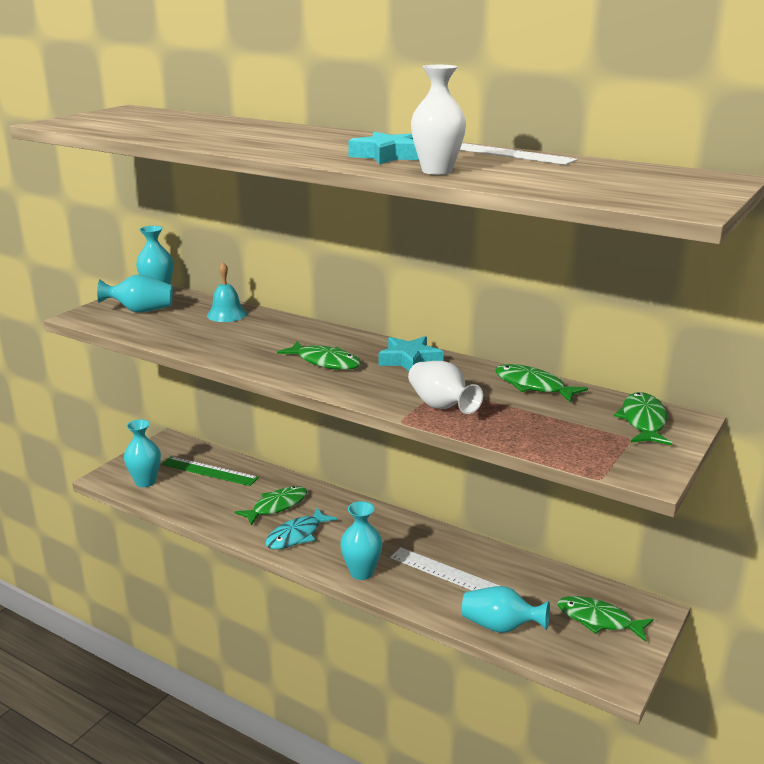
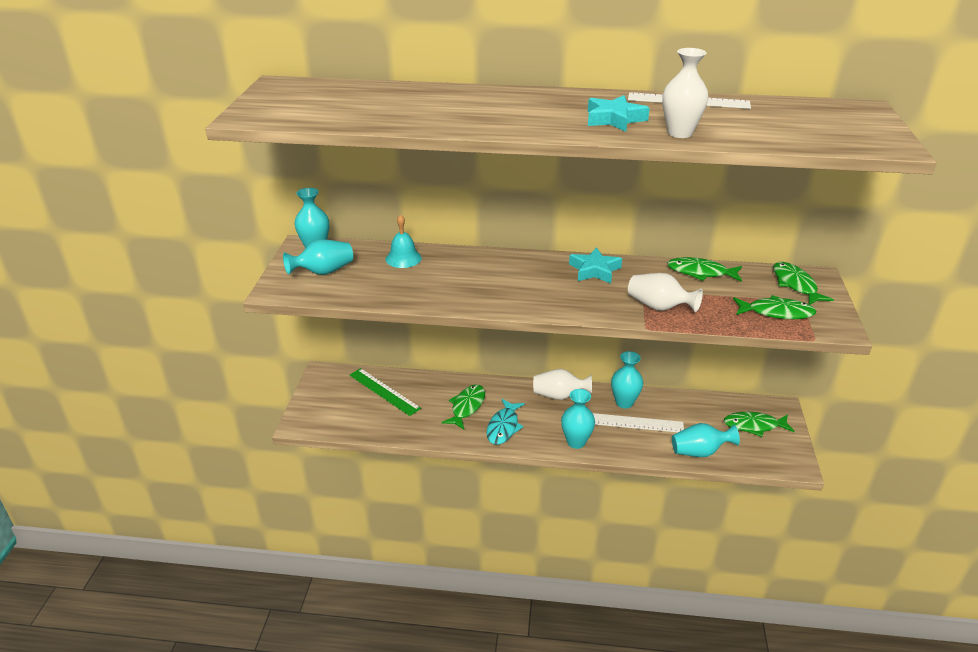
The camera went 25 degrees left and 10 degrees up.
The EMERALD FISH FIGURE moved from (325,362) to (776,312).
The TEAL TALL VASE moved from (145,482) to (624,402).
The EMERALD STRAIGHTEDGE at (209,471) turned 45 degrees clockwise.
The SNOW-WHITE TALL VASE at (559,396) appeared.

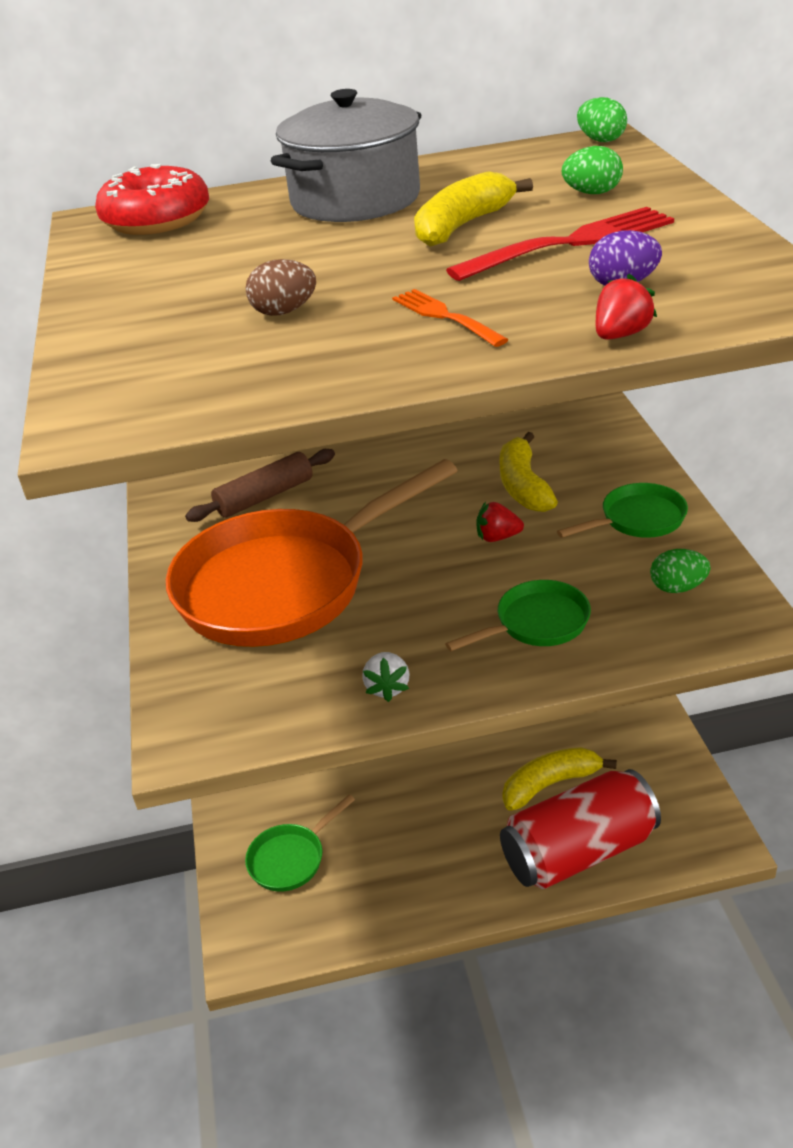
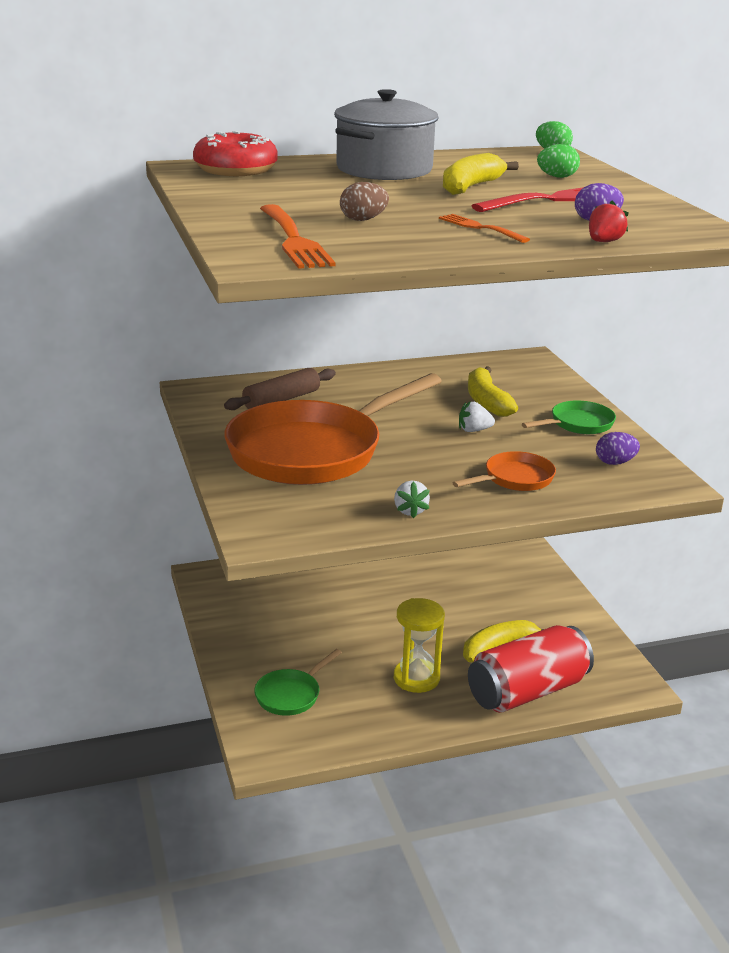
The camera went 10 degrees left and 10 degrees down.
The CRIMSON STRAWBERRY at (497,537) became the SNOW-WHITE STRAWBERRY at (474,430).
The EMERALD TOY EGG at (677,587) became the ROYAL PURPLE TOY EGG at (615,462).
The EMERALD SKILLET at (537,623) became the ORANGE SKILLET at (515,479).
The ORANGE TABLE FORK at (293,239) appeared.
The BRIGHT YELLOW SAND TIMER at (416,678) appeared.

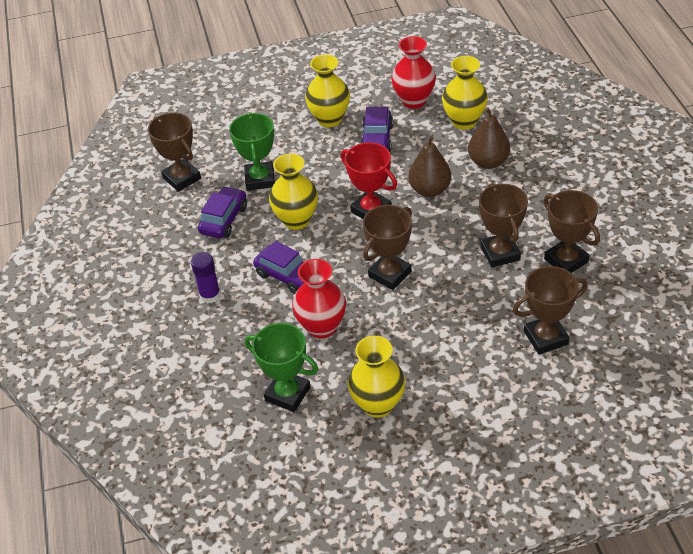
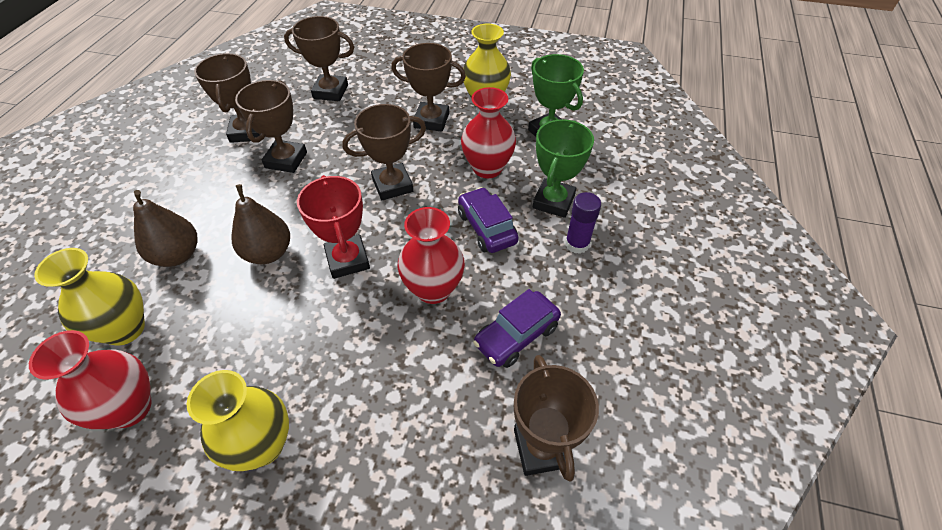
The camera went 155 degrees left and 5 degrees up.
The ROYAL PURPLE AUTOMOBILE at (377,139) disappeared.
The EMERALD AWARD CUP moved from (260,179) to (553,201).
The BRIGHT YELLOW TALL VASE at (296,220) became the CRIMSON TALL VASE at (433,289).
The BROWN AWARD CUP at (431,120) appeared.

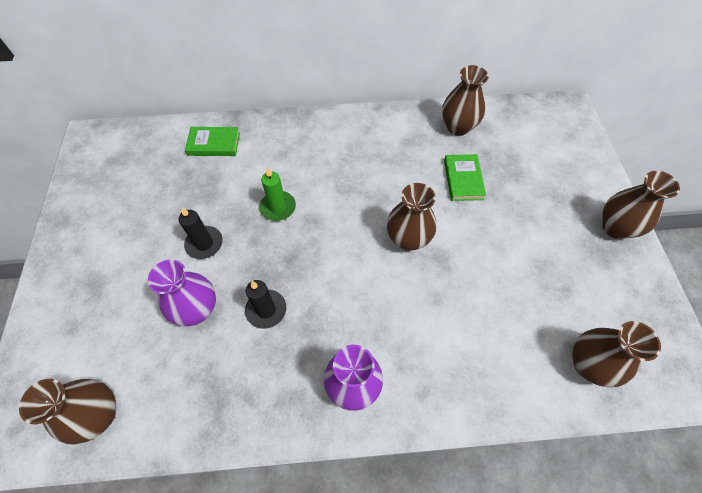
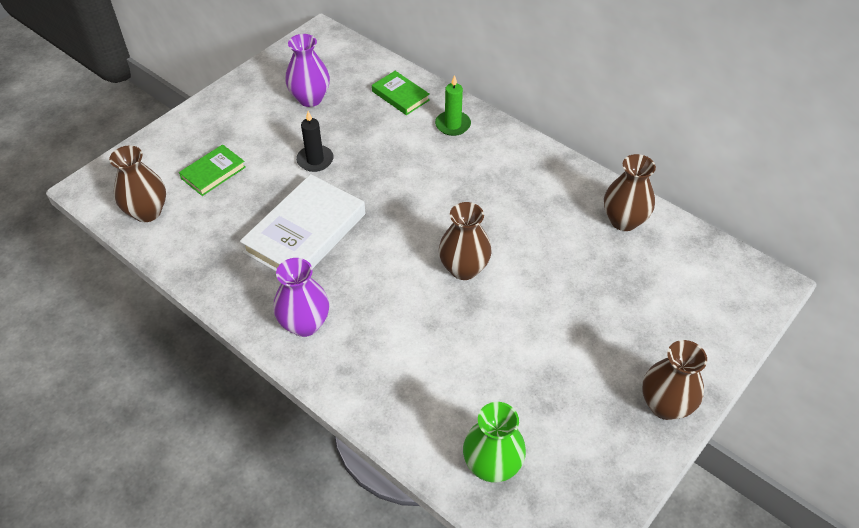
The camera went 45 degrees right and 10 degrees down.
The EMERALD HARDBACK moved from (463,179) to (213,173).
The EMERALD WAX CANDLE moved from (278,207) to (453,125).
The ROYAL PURPLE TALL VASE moved from (197,309) to (310,99).
The EBONY WAX CANDLE at (266,310) was replaced by the SNOW-WHITE HARDBACK at (305,233).
The BROWN TALL VASE at (588,364) became the EMERALD TALL VASE at (492,465).

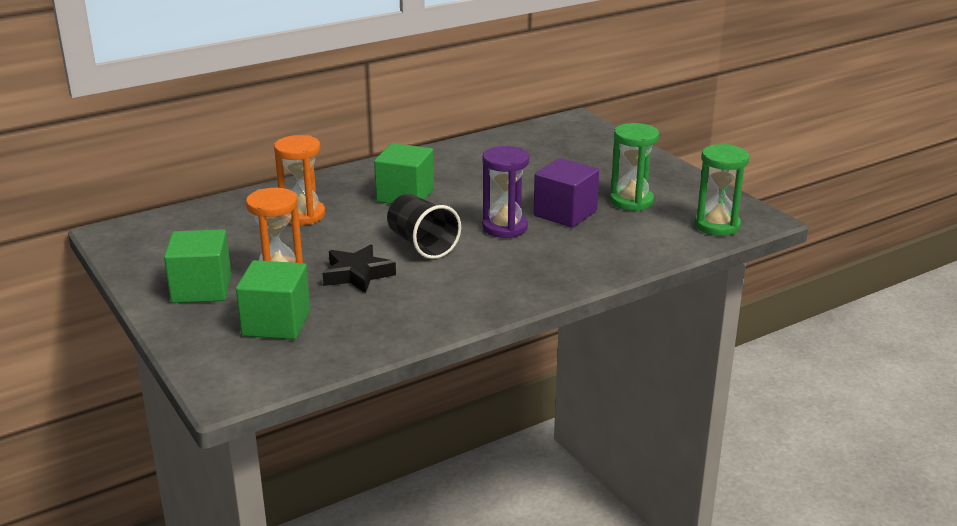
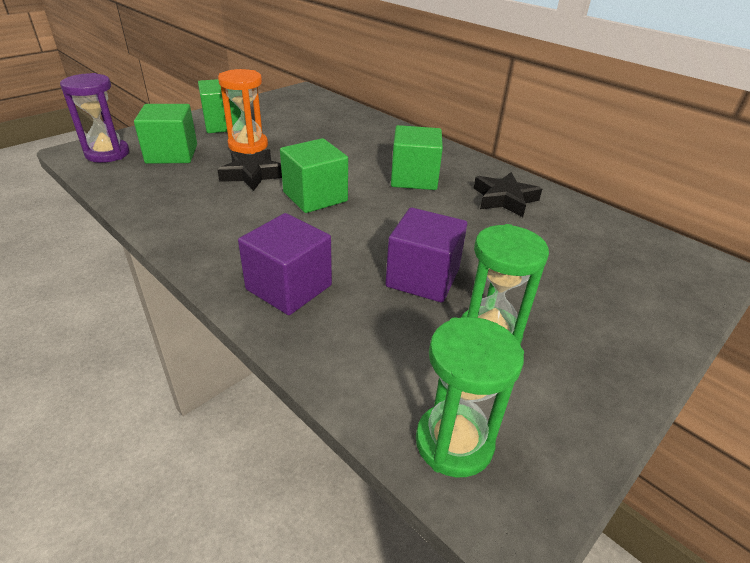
The camera went 75 degrees right and 10 degrees up.
The ORANGE SAND TIMER at (303,215) disappeared.
The ROYAL PURPLE SAND TIMER moved from (505,228) to (107,154).
The EBONY BEAKER at (422,244) was replaced by the EMERALD CUBE at (315,197).
The EBONY STAR at (504,199) appeared.
The ROYAL PURPLE CUBE at (289,287) appeared.

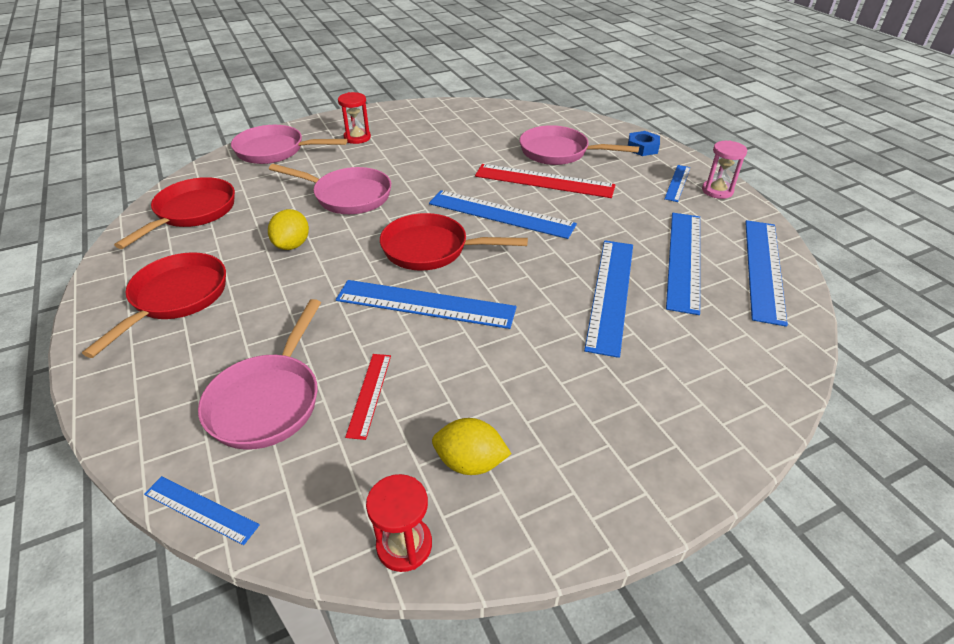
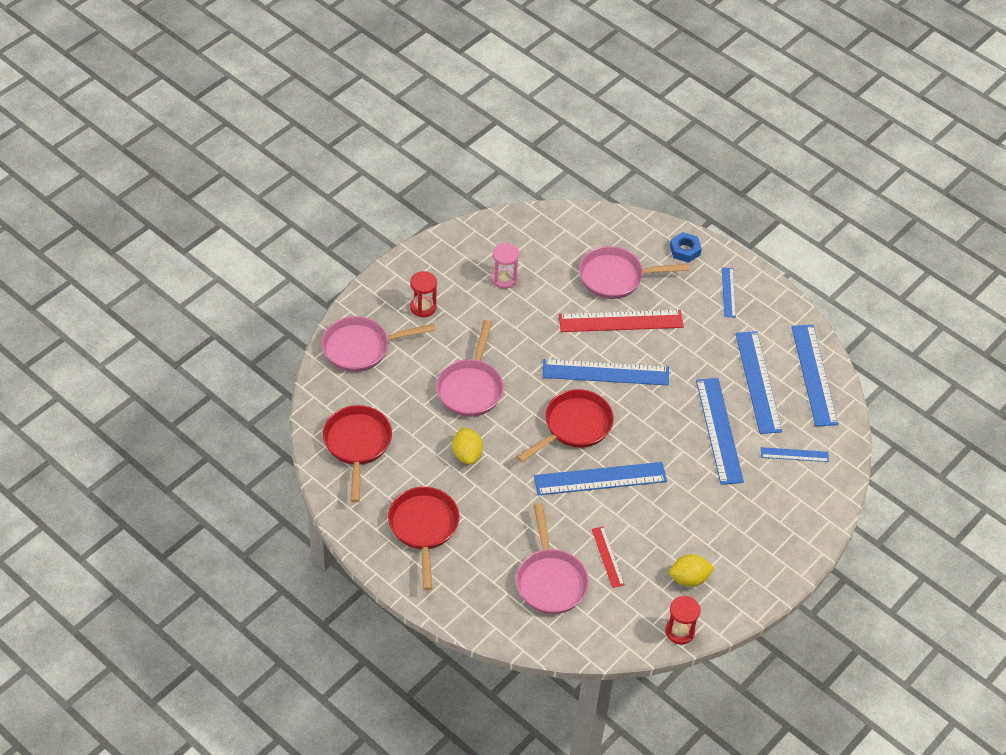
The camera went 25 degrees left and 10 degrees up.
The ROSE-PINK SAND TIMER moved from (717,191) to (504,279).
The ROSE-PINK SKILLET at (348,196) turned 105 degrees clockwise.
The CRIMSON SKILLET at (431,249) turned 150 degrees clockwise.
The ROYAL BLUE STRAIGHTEDGE moved from (201,509) to (794,454).

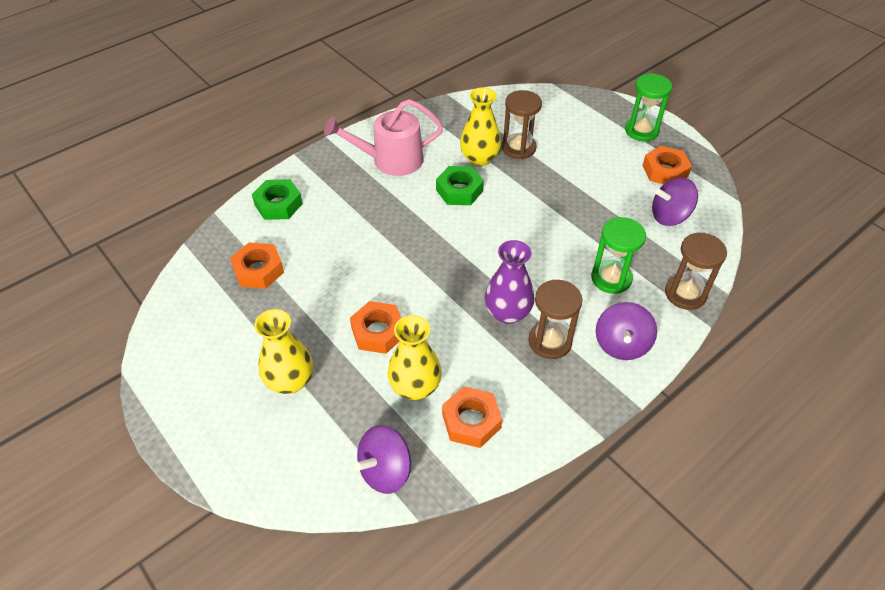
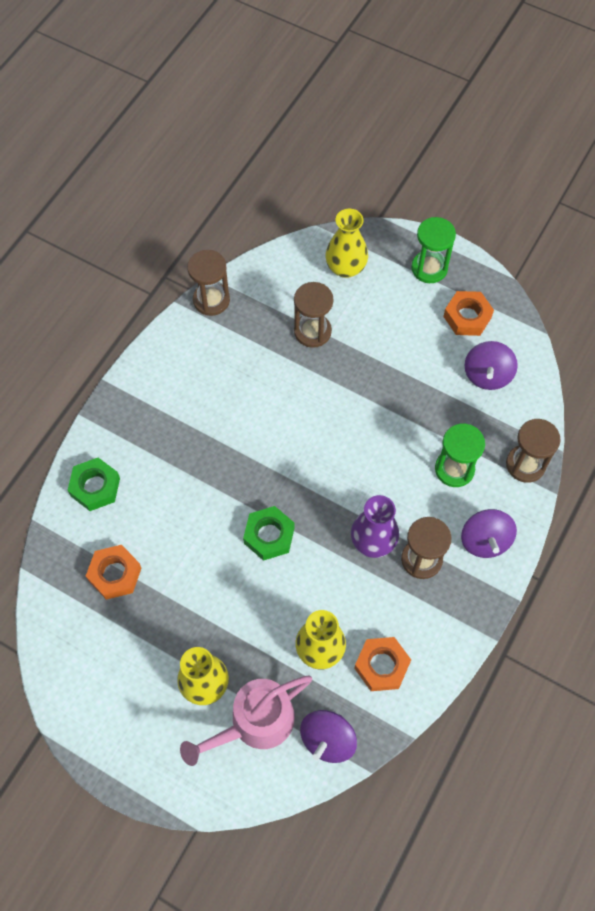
The camera went 20 degrees left and 15 degrees up.
The BRIGHT YELLOW TALL VASE moved from (479,158) to (345,268).
The ROSE-PINK WATERING CAN moved from (391,160) to (255,722).
The EMERALD HEXAGON NUT moved from (459,190) to (269,535).
The ROYAL PURPLE WHIRLIGIG at (669,216) turned 45 degrees counterclockwise.
The ORANGE HEXAGON NUT at (378,332) disappeared.
The BROWN SAND TIMER at (211,300) appeared.

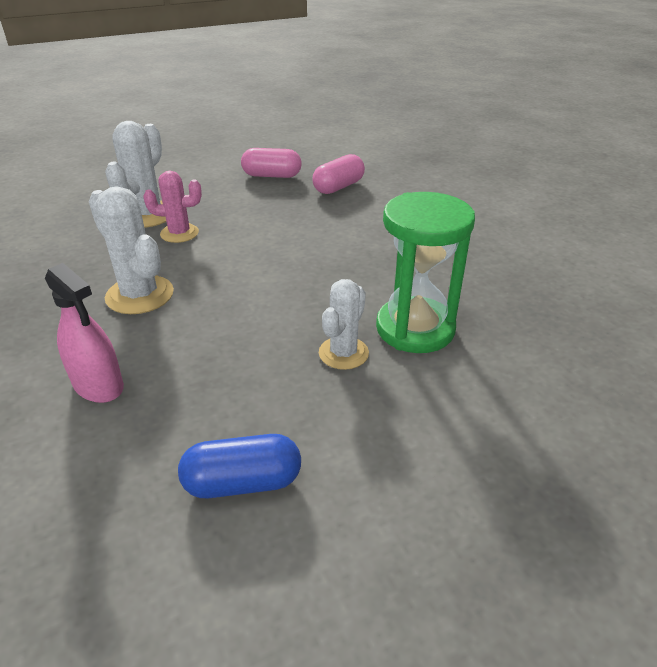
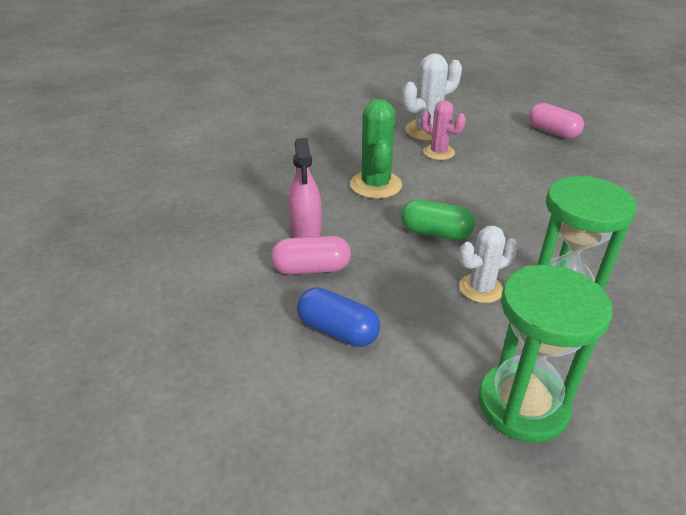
The camera went 40 degrees right and 0 degrees up.
The ROSE-PINK CAPSULE moved from (338,187) to (311,269).
The SNOW-WHITE SAGUARO CACTUS at (140,295) became the EMERALD SAGUARO CACTUS at (376,185).
The EMERALD CAPSULE at (435,233) appeared.
The EMERALD SAND TIMER at (522,405) appeared.

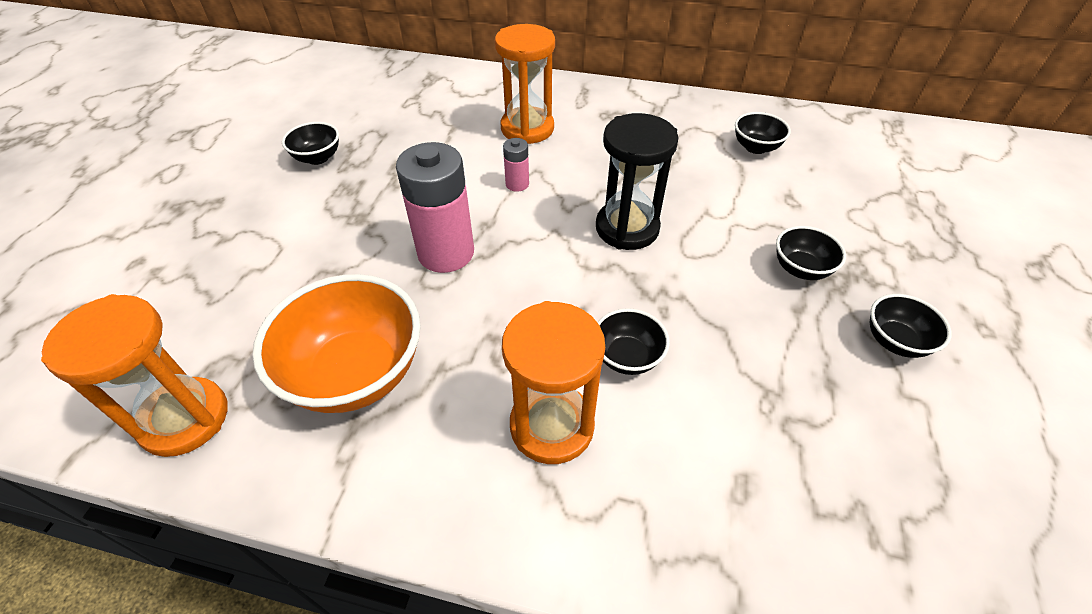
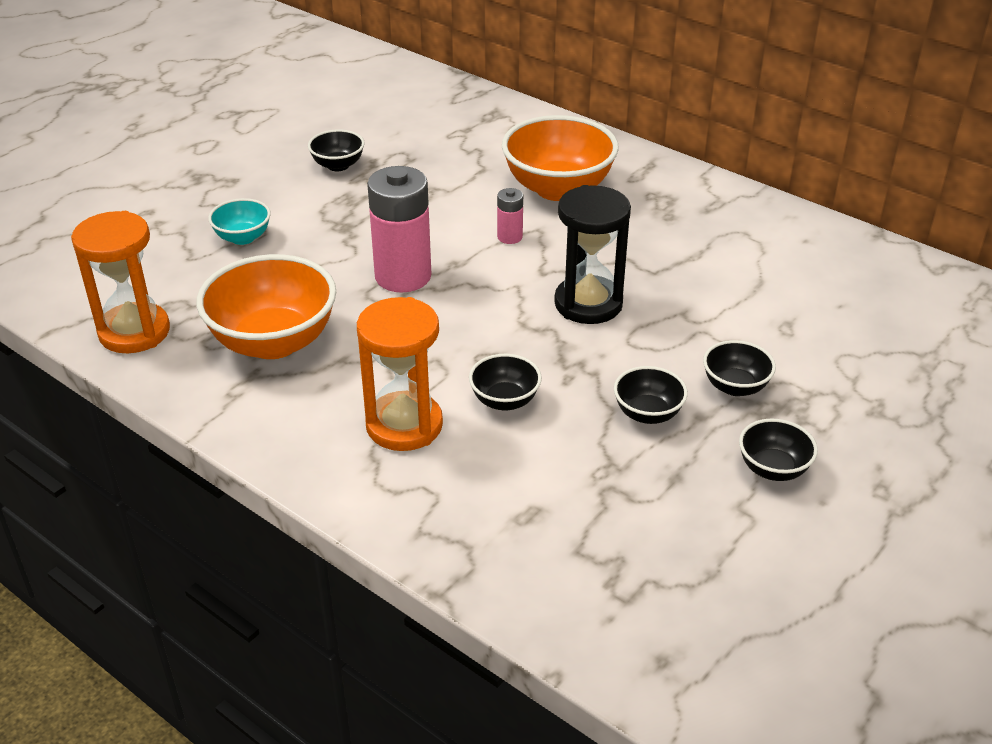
The camera went 25 degrees right and 10 degrees down.
The ORANGE SAND TIMER at (527,128) was replaced by the ORANGE SERVING BOWL at (558,188).
The EBONY SERVING BOWL moved from (755,147) to (647,414).
The TEAL SERVING BOWL at (243,237) appeared.

